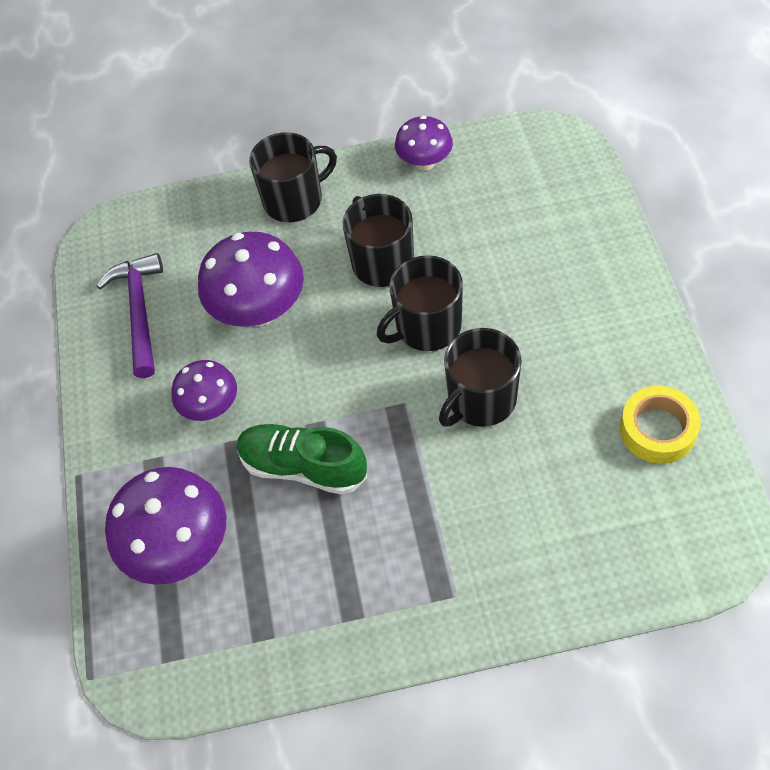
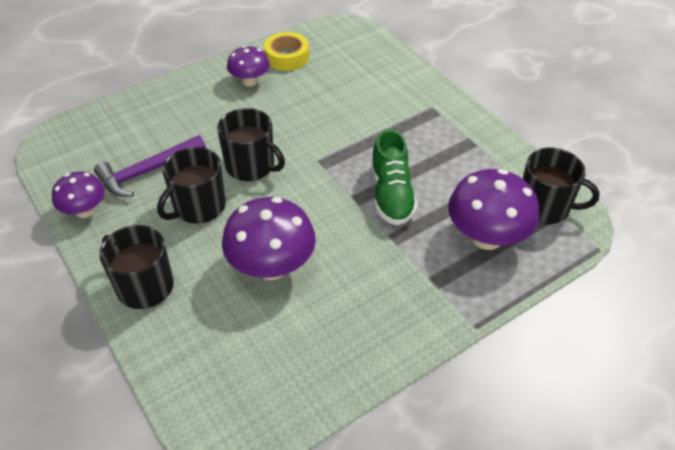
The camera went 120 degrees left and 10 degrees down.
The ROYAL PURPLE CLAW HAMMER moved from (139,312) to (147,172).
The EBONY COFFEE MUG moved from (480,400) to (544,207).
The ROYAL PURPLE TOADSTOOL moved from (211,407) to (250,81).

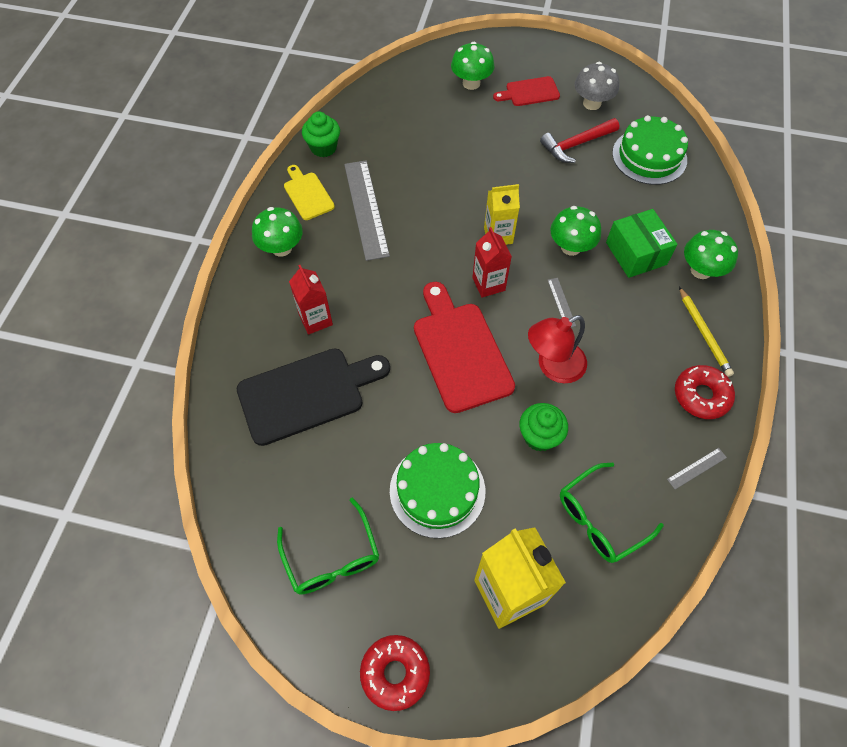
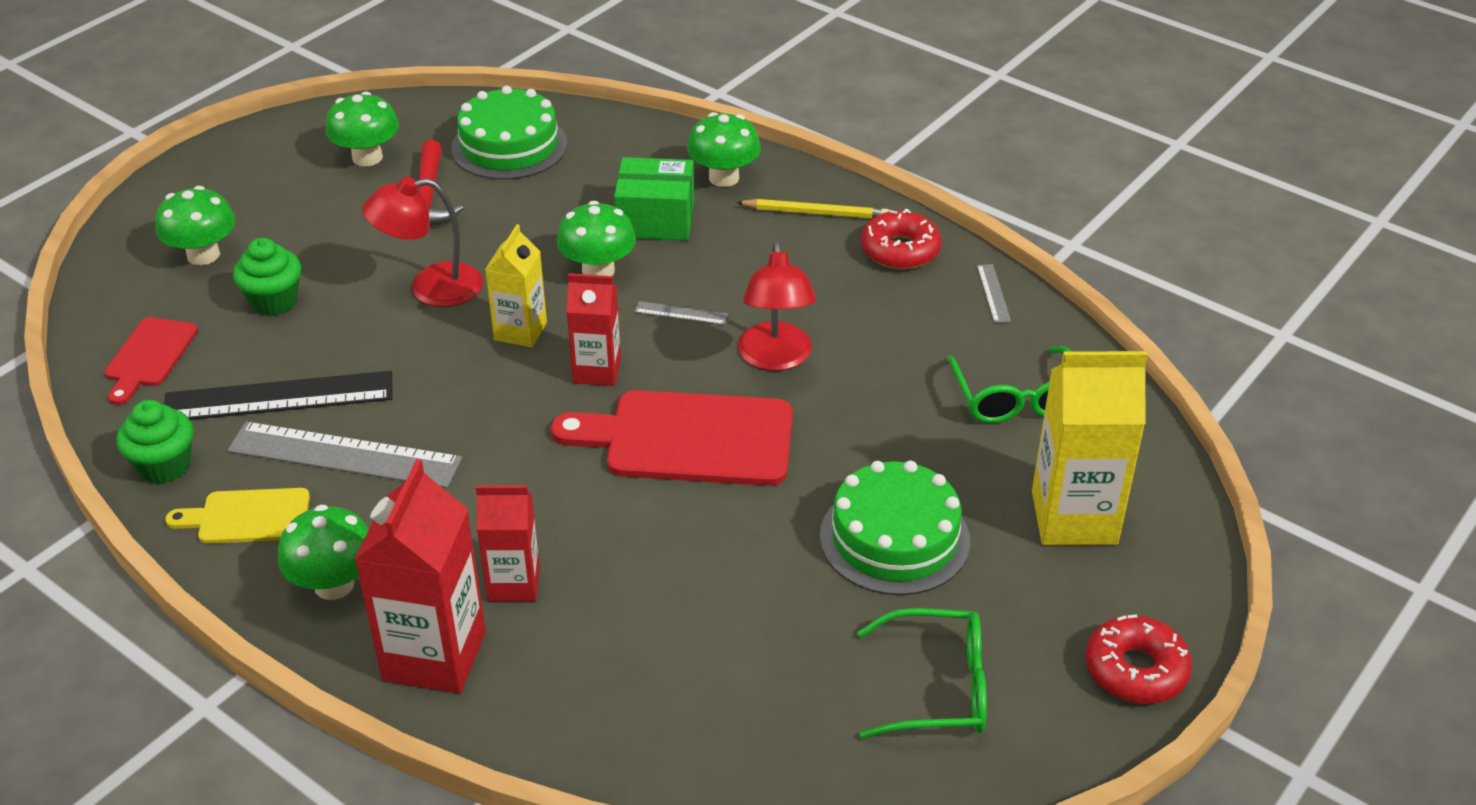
The camera went 65 degrees left and 20 degrees down.
The GREY TOADSTOOL at (592,103) became the EMERALD TOADSTOOL at (367,157).
The CRIMSON CHOPPING BOARD moved from (529,92) to (149,356).
The EBONY CHOPPING BOARD at (307,394) disappeared.
The EMERALD MUFFIN moved from (539,436) to (274,301).
The CRIMSON READING LAMP at (431,288) appeared.
The EBONY STRAIGHTEDGE at (279,397) appeared.
The CRIMSON JUICE CARTON at (434,656) appeared.

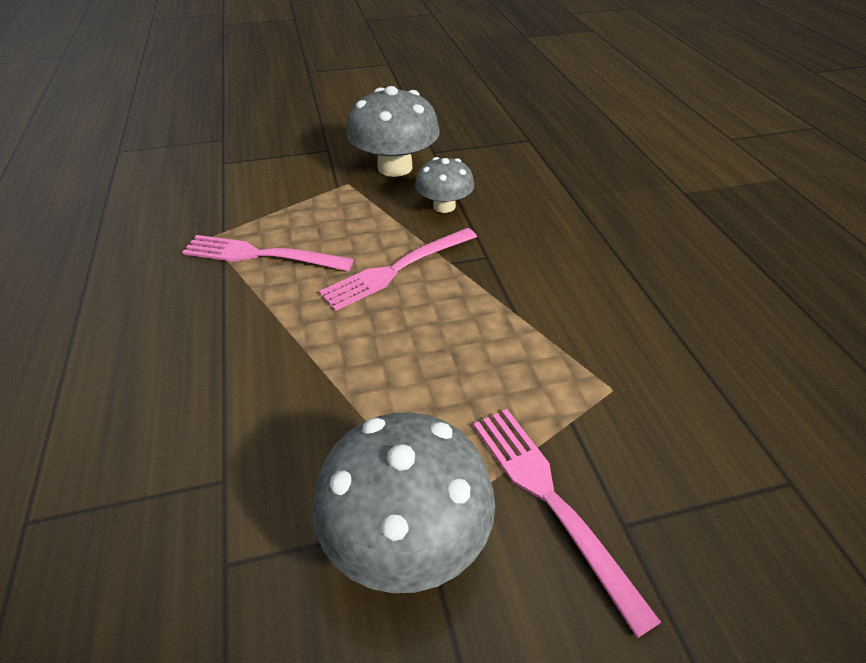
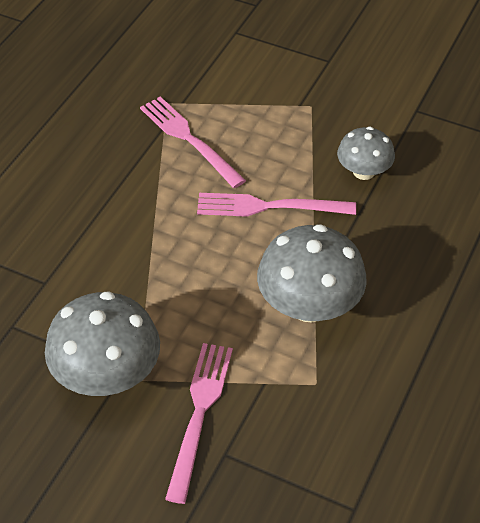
The camera went 40 degrees right and 5 degrees up.
The GREY TOADSTOOL moved from (395,167) to (309,305).

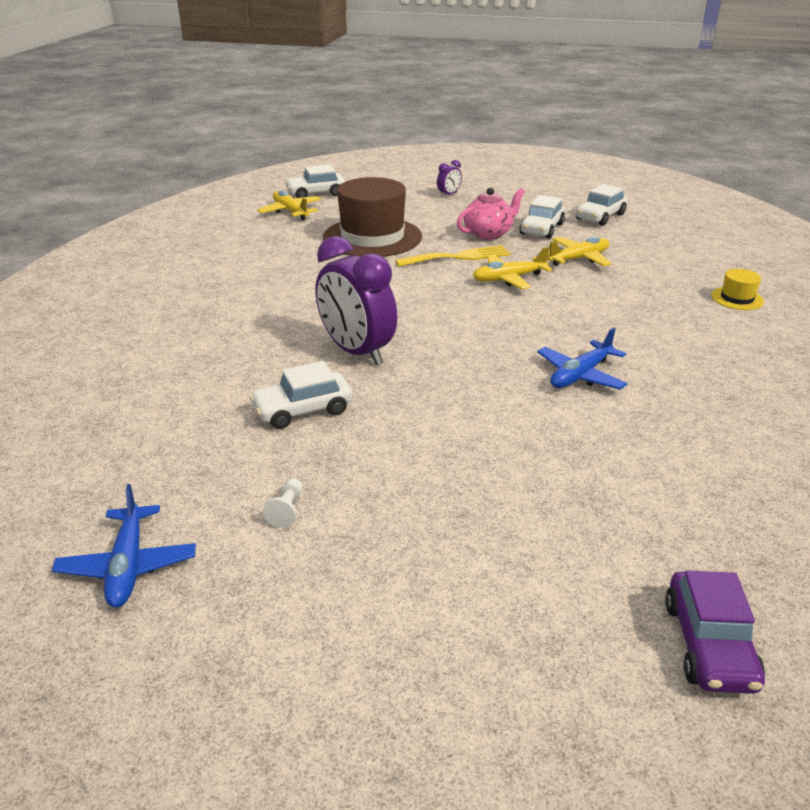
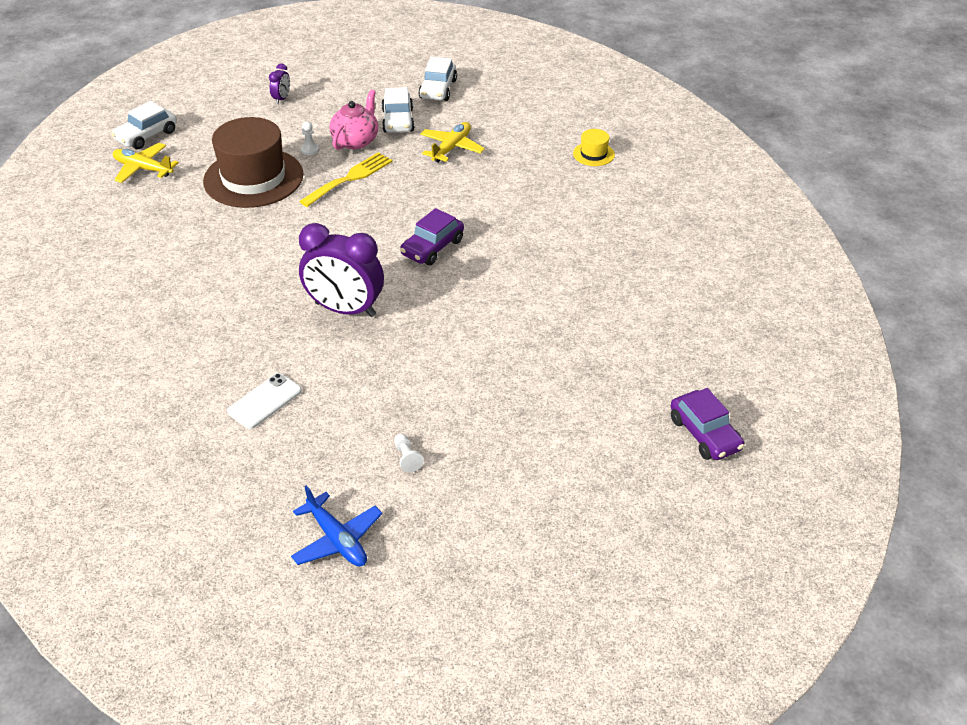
The camera went 30 degrees left and 10 degrees up.
The BRIGHT YELLOW PLANE at (508,279) disappeared.
The ROYAL BLUE PLANE at (580,375) disappeared.
The SNOW-WHITE AUTOMOBILE at (303,410) disappeared.
The SNOW-WHITE PAWN at (310,150) appeared.
The ROYAL PURPLE AUTOMOBILE at (432,247) appeared.
The SNOW-WHITE MOBILE PHONE at (264,401) appeared.

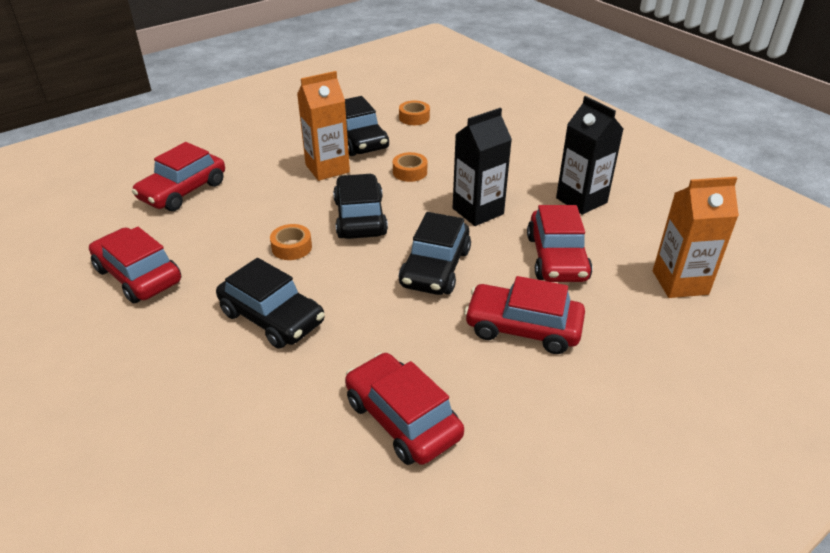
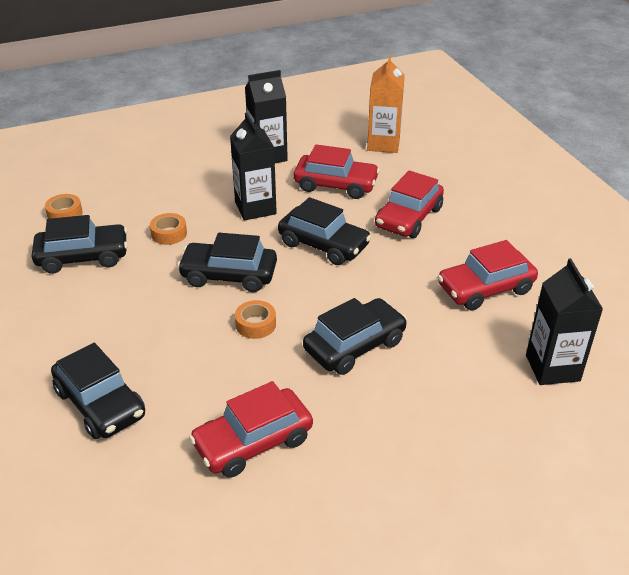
The camera went 75 degrees left and 0 degrees up.
The ORANGE JUICE CARTON at (327,168) disappeared.
The CRIMSON AUTOMOBILE at (183,191) became the EBONY AUTOMOBILE at (100,403).
The EBONY JUICE CARTON at (552,368) appeared.

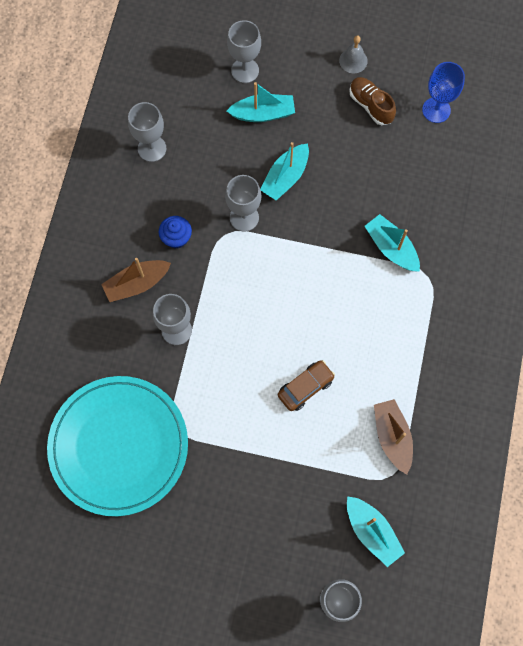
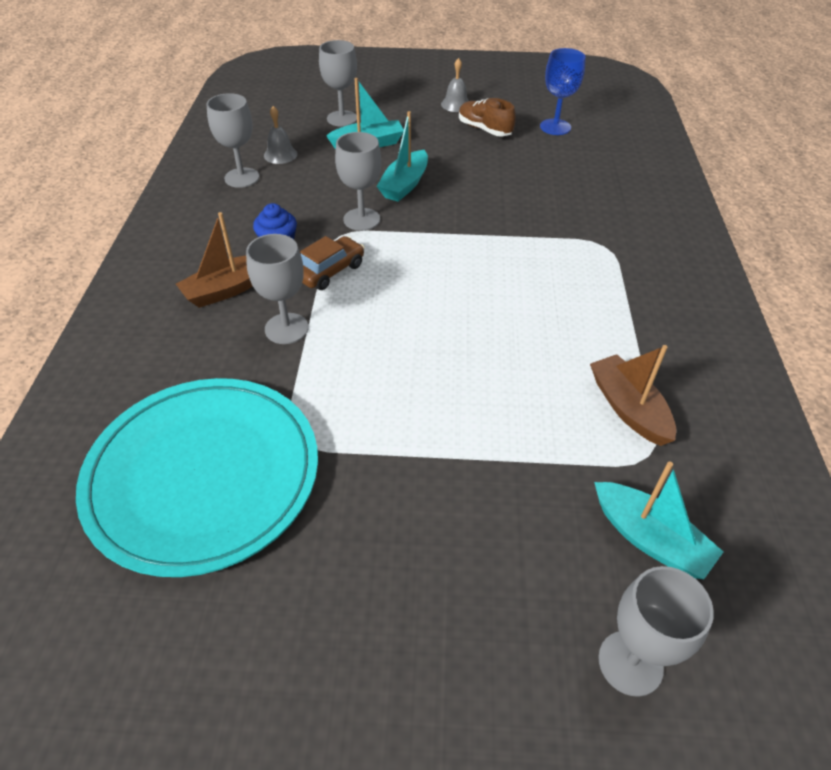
The camera went 10 degrees left and 25 degrees down.
The TEAL BOAT at (391,248) disappeared.
The BROWN AUTOMOBILE moved from (305,387) to (330,271).
The GREY BELL at (280,154) appeared.

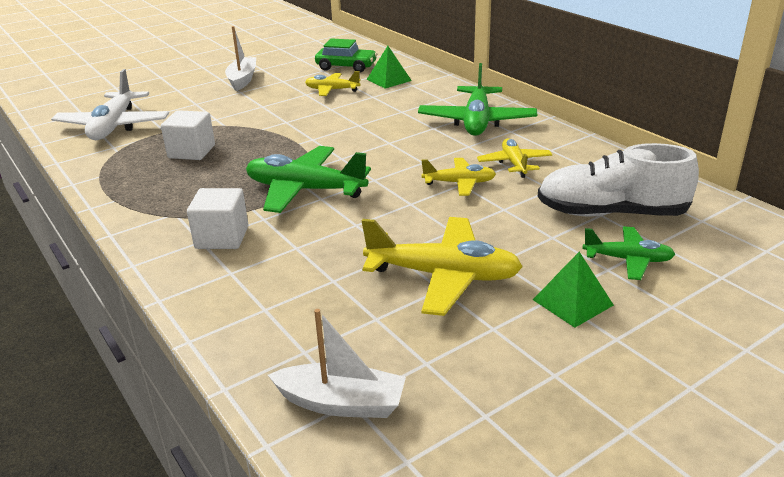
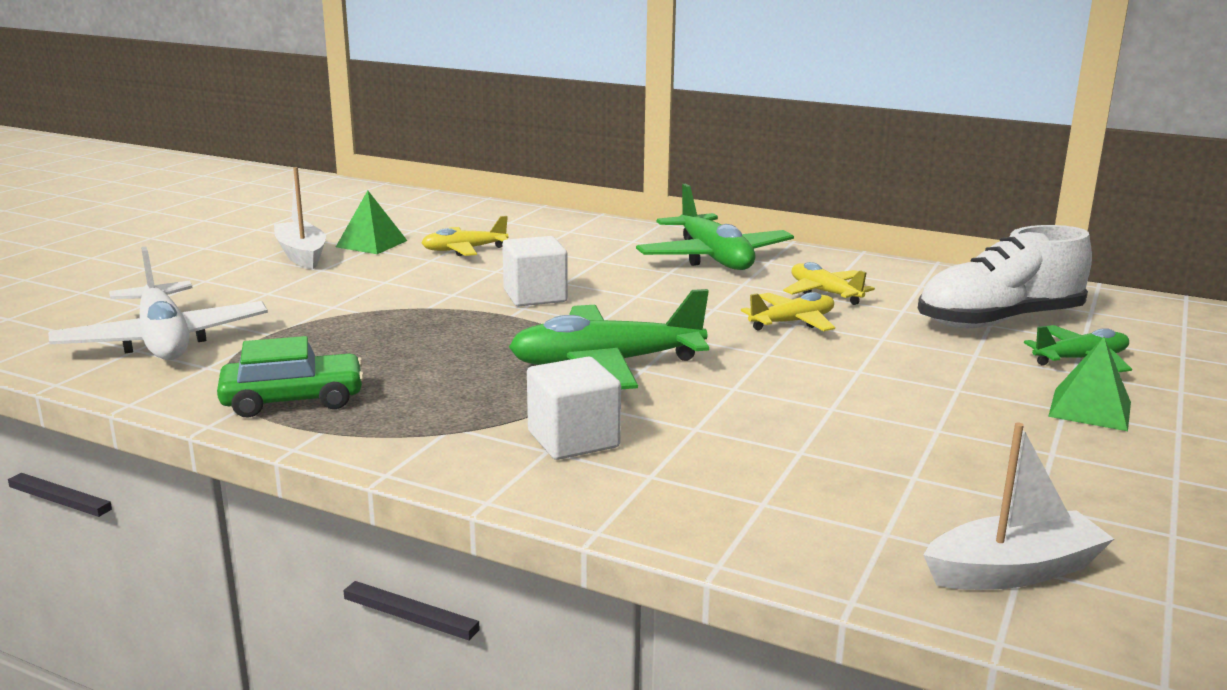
The camera went 30 degrees left and 10 degrees down.
The EMERALD AUTOMOBILE moved from (346,67) to (293,400).
The EMERALD PYRAMID SHAPE moved from (389,80) to (371,243).
The SNOW-WHITE CUBE moved from (191,152) to (535,296).
The BRIGHT YELLOW PLANE at (443,276) disappeared.

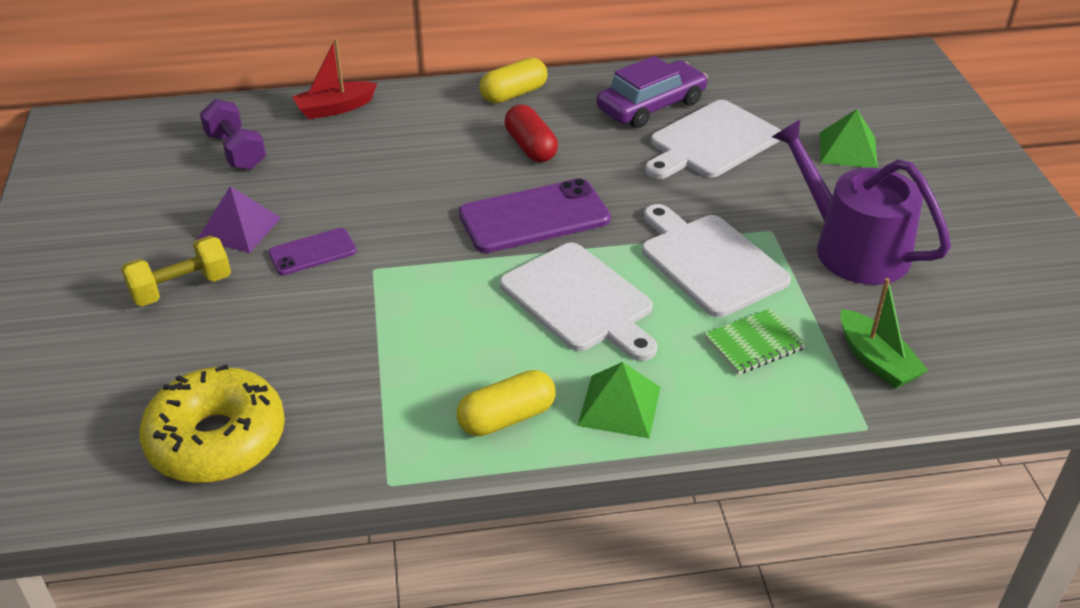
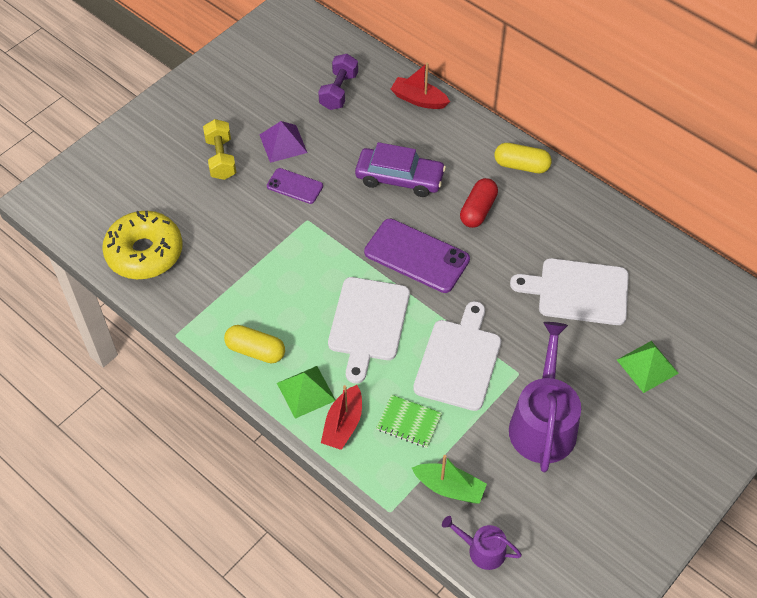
The camera went 50 degrees right and 15 degrees up.
The ROYAL PURPLE AUTOMOBILE moved from (651,106) to (399,178).
The BRIGHT YELLOW HAND WEIGHT at (181,288) turned 60 degrees clockwise.
The EMERALD BOAT at (876,360) turned 90 degrees counterclockwise.
The CRIMSON BOAT at (343,424) appeared.
The ROYAL PURPLE WATERING CAN at (482,550) appeared.

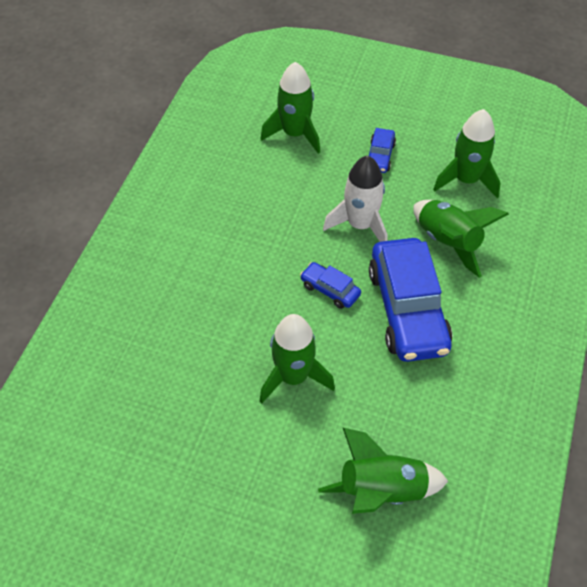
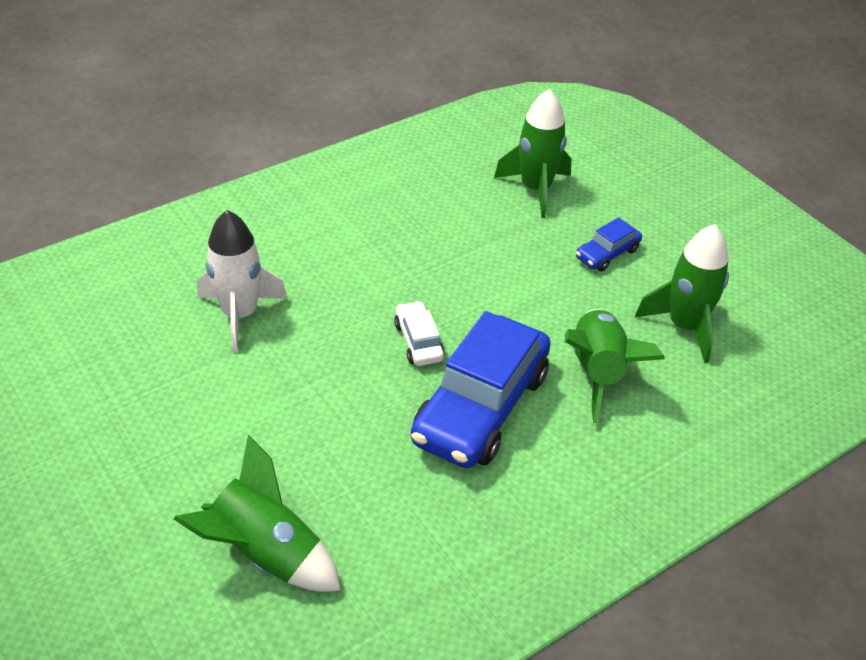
The camera went 35 degrees right and 10 degrees down.
The SNOW-WHITE SPACESHIP moved from (360,225) to (240,314).
The ROYAL BLUE AUTOMOBILE at (330,290) became the SNOW-WHITE AUTOMOBILE at (418,341).
The EMERALD SPACESHIP at (293,377) disappeared.

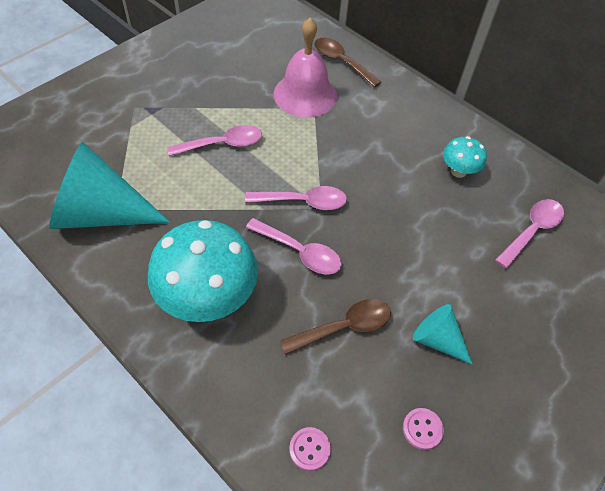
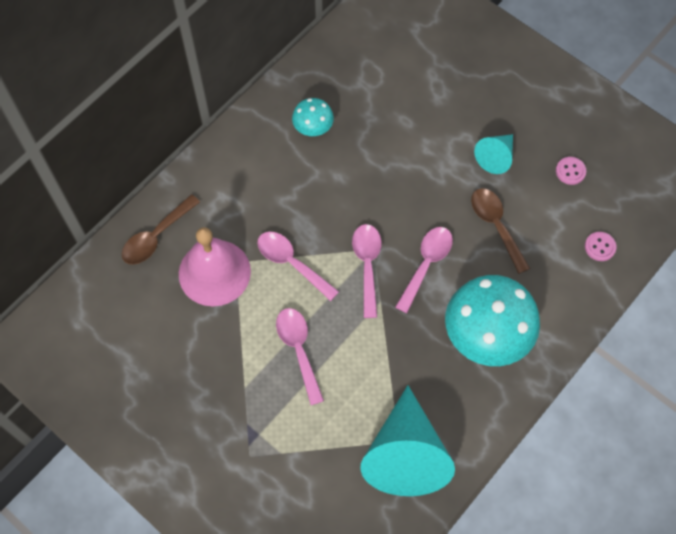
The camera went 90 degrees left and 10 degrees up.
The ROSE-PINK SPOON moved from (532,231) to (291,263).

